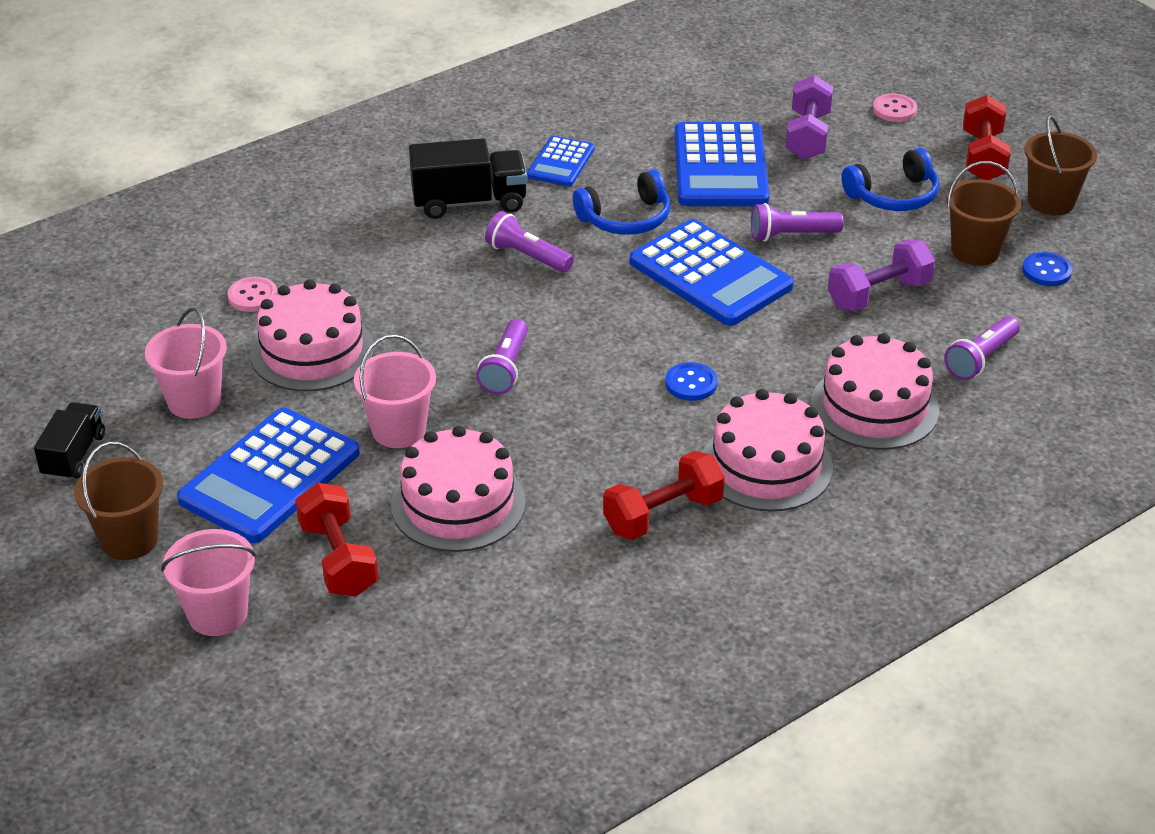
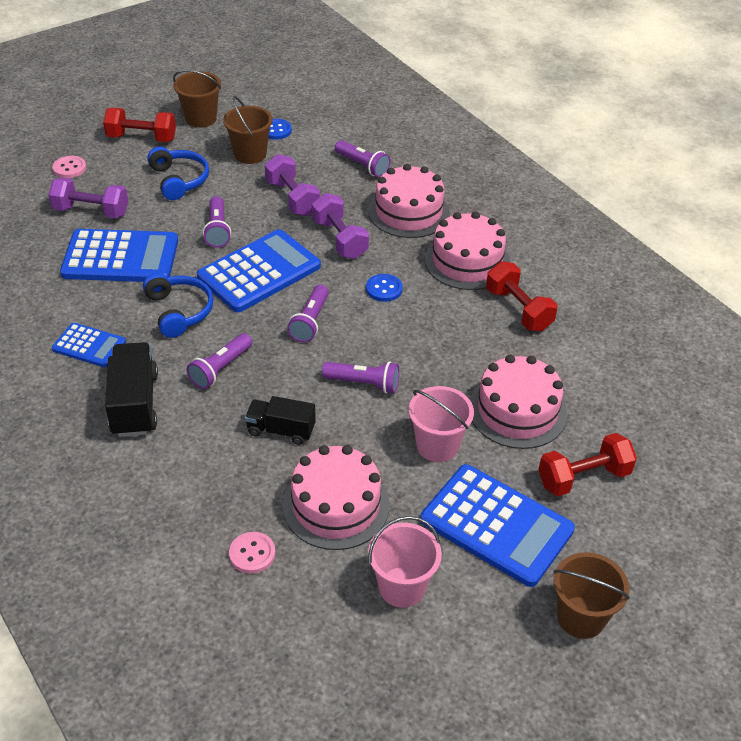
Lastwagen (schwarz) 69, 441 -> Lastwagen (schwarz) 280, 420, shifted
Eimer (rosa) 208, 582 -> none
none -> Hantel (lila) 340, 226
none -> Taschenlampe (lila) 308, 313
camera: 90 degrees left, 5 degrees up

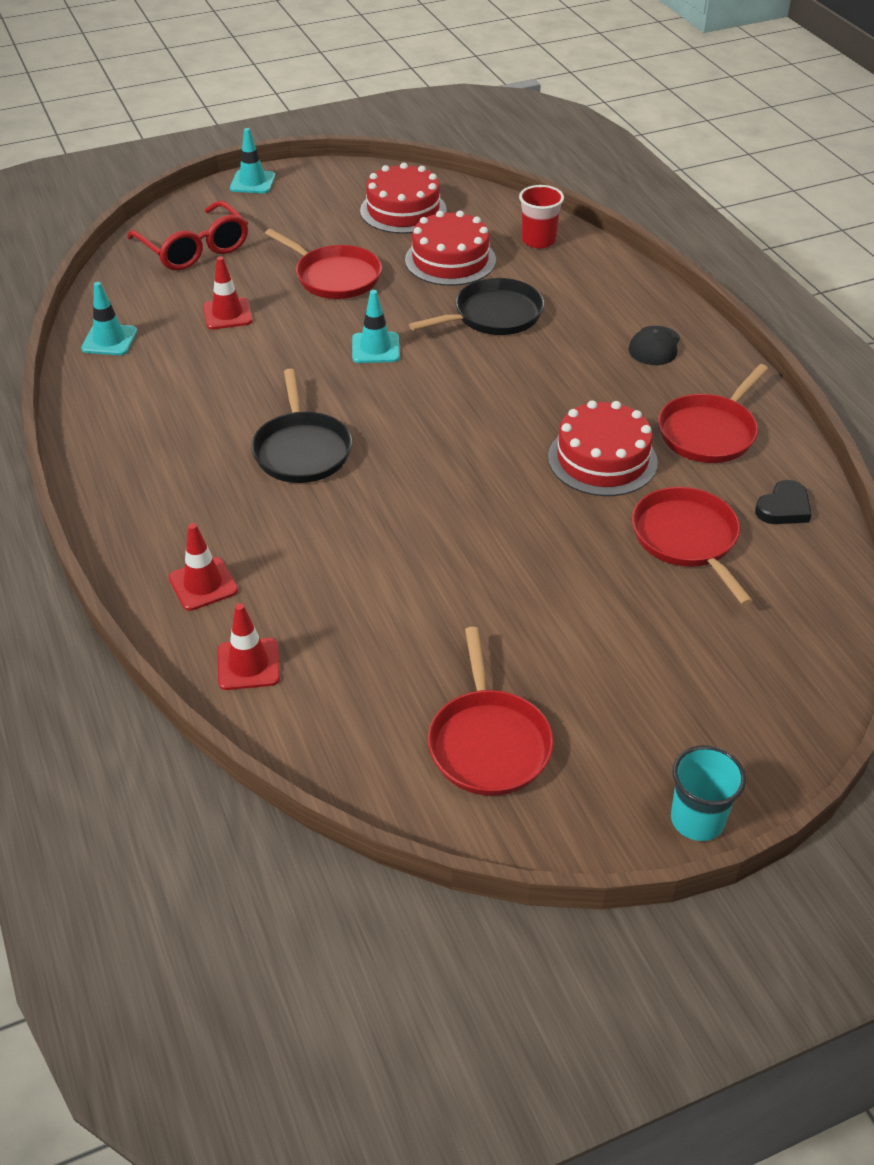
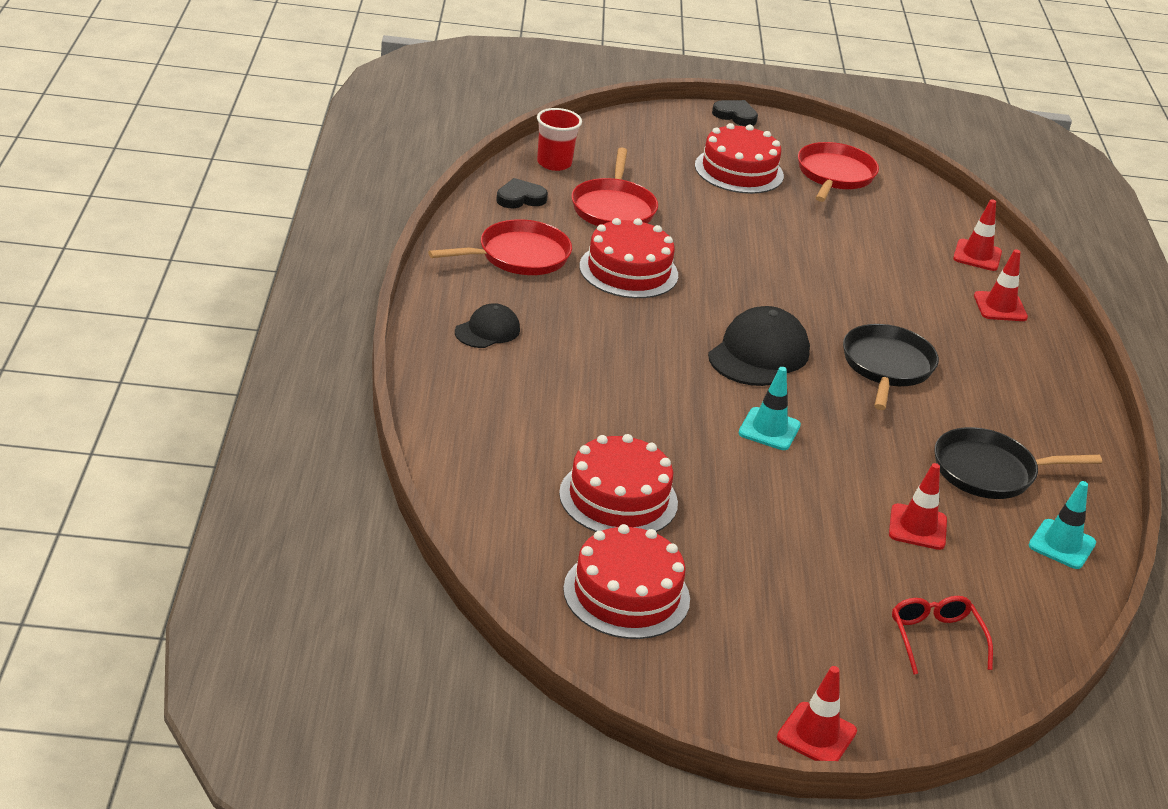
Leitkegel (türkis) 252, 160 -> Leitkegel (rot) 817, 713
Becher (rot) 541, 216 -> Becher (rot) 559, 139, shifted
Brille (rot) 187, 235 -> Brille (rot) 942, 635, x0.62
Pfanne (rot) 323, 264 -> none
Pfanne (schwarz) 476, 306 -> Pfanne (schwarz) 1018, 463, shifted
Becher (türkis) 708, 793 -> Herz (schwarz) 735, 113
none -> Kuchen (rot) 739, 158
none -> Kappe (schwarz) 759, 346
camera: 160 degrees left, 10 degrees down

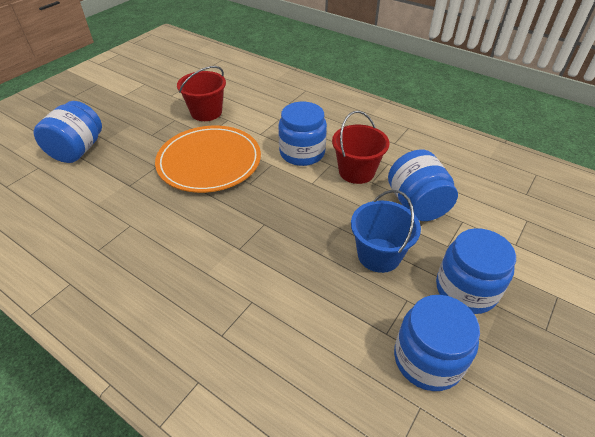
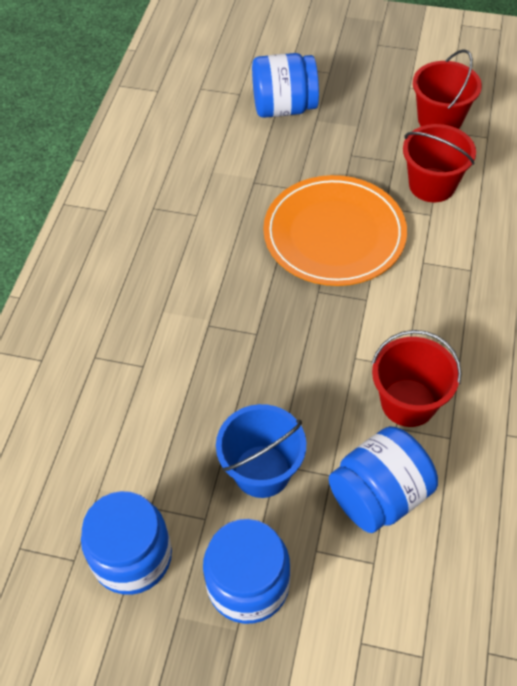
Einmachglas (blau) 302, 134 -> none
none -> Eimer (rot) 447, 89
camera: 70 degrees right, 10 degrees up

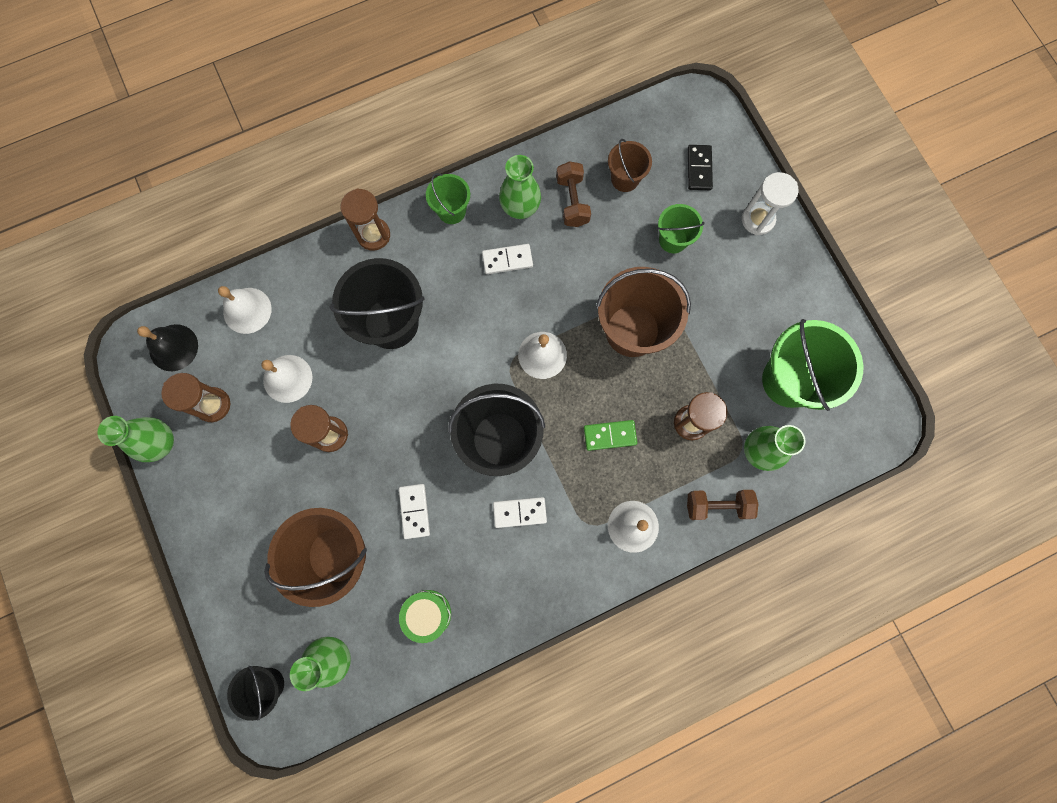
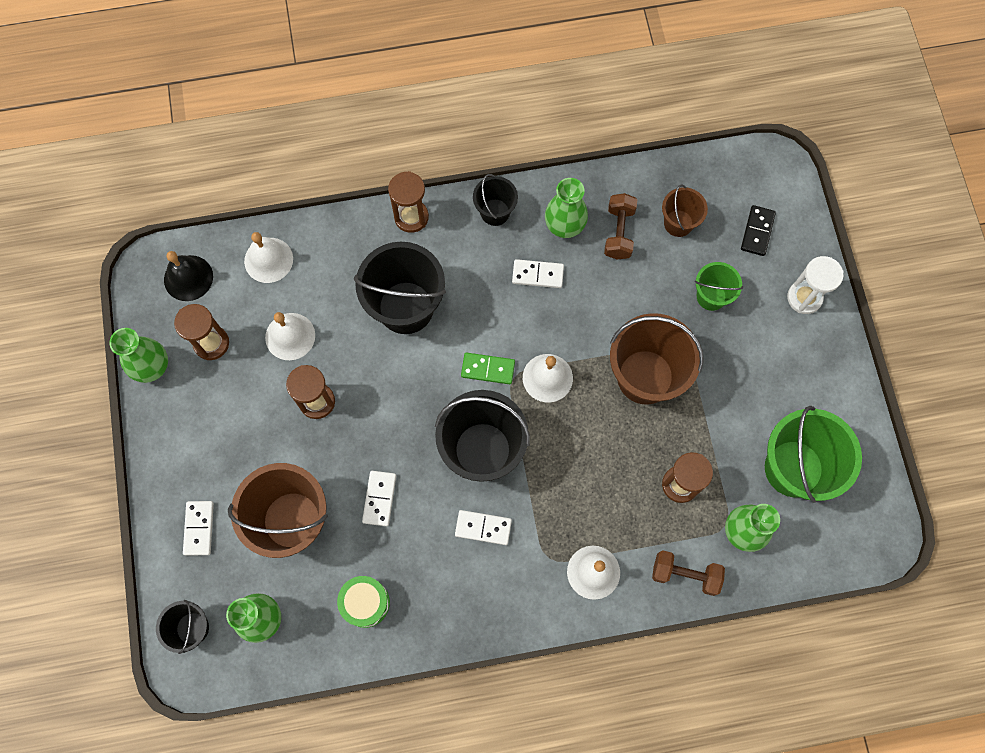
Eimer (grün) 448, 198 -> Eimer (schwarz) 495, 200
Dominostein (grün) 610, 435 -> Dominostein (grün) 488, 368, shifted
none -> Dominostein (weiß) 198, 528
camera: 15 degrees right, 5 degrees down

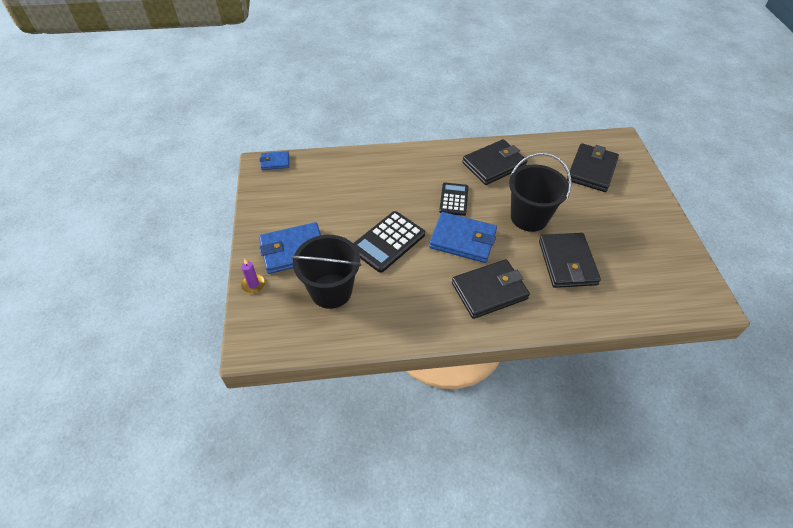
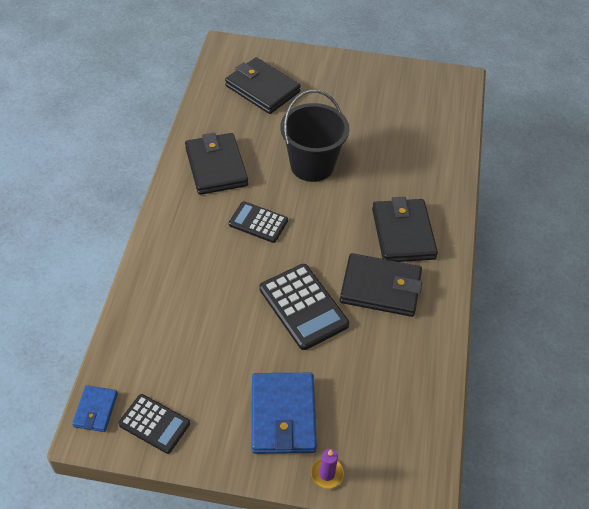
Geldbörse (blau) 463, 237 -> none
Geldbörse (schwarz) 570, 260 -> Geldbörse (schwarz) 381, 285, shifted
Eimer (schwarz) 326, 272 -> none
none -> Taschenrechner (schwarz) 154, 424
camera: 75 degrees left, 0 degrees up

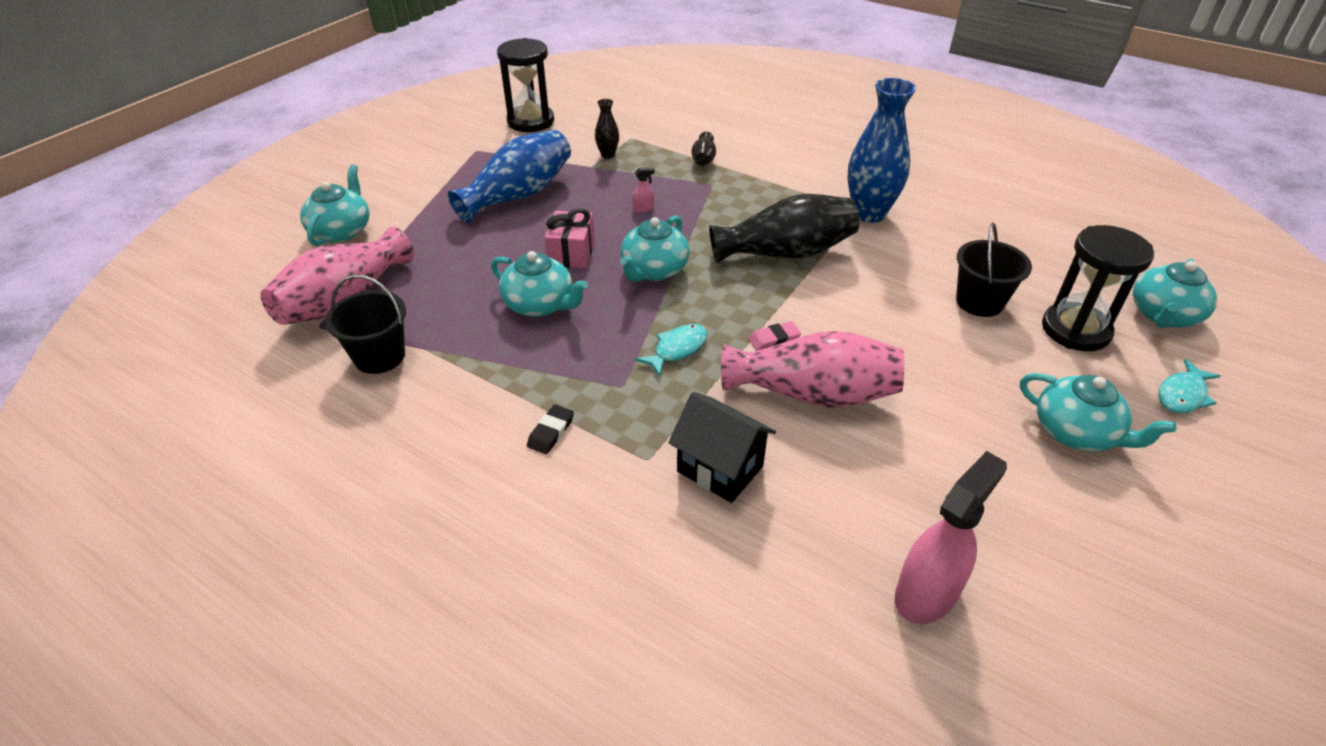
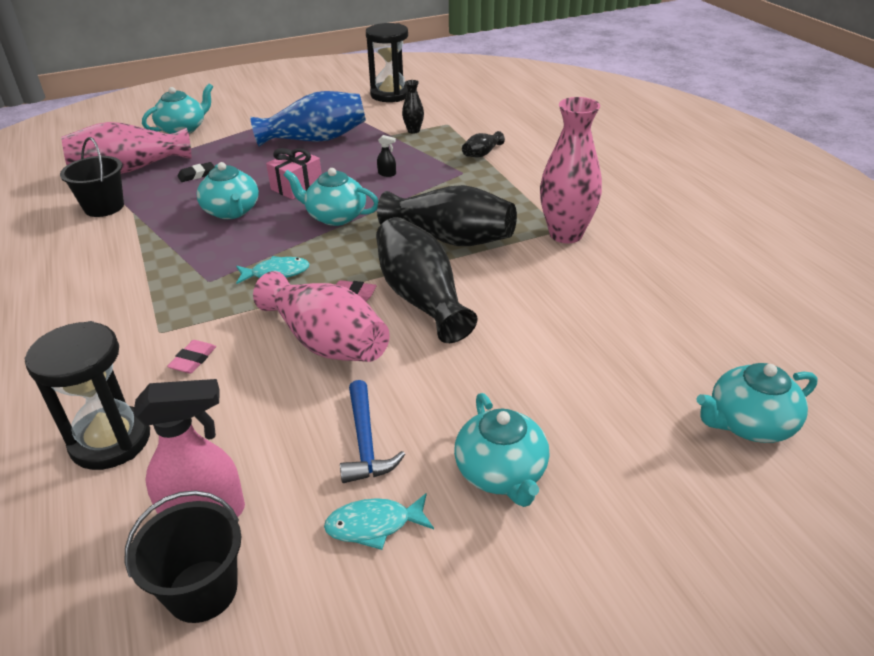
Vase (blau) 882, 150 -> Vase (rosa) 571, 170
Sprühflasche (rosa) 643, 189 -> Sprühflasche (schwarz) 386, 156
Teekanne (türkis) 655, 248 -> Teekanne (türkis) 331, 197, 45 degrees clockwise
Eimer (schwarz) 994, 269 -> Eimer (schwarz) 183, 556, shifted
Sanduhr (schwarz) 1098, 288 -> Sanduhr (schwarz) 87, 395, shifted
Fisch (türkis) 1189, 386 -> Fisch (türkis) 379, 521, shifted
Haus (schwarz) 722, 447 -> Radiergummi (rosa) 191, 356
Radiergummi (schwarz) 550, 429 -> Radiergummi (schwarz) 196, 172, shifted
none -> Vase (schwarz) 427, 280
none -> Hammer (blau) 372, 431
camera: 35 degrees right, 5 degrees down

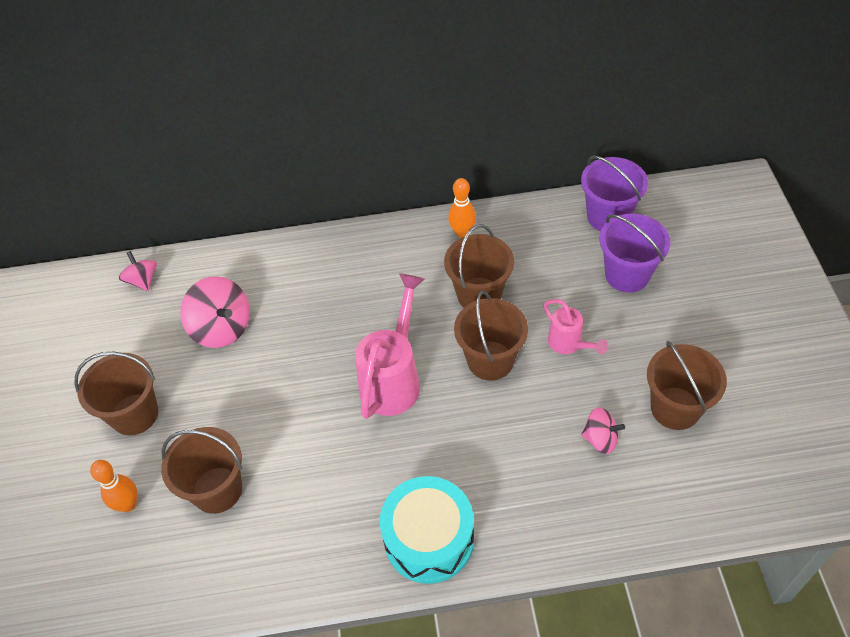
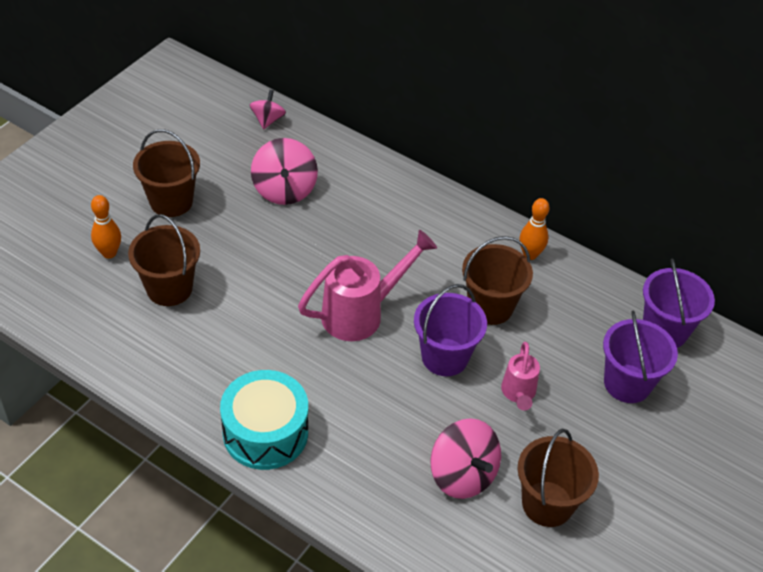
Eimer (braun) 491, 336 -> Eimer (lila) 450, 330
Kreisel (rosa) 603, 430 -> Kreisel (rosa) 466, 458, x1.68
camera: 35 degrees right, 5 degrees down

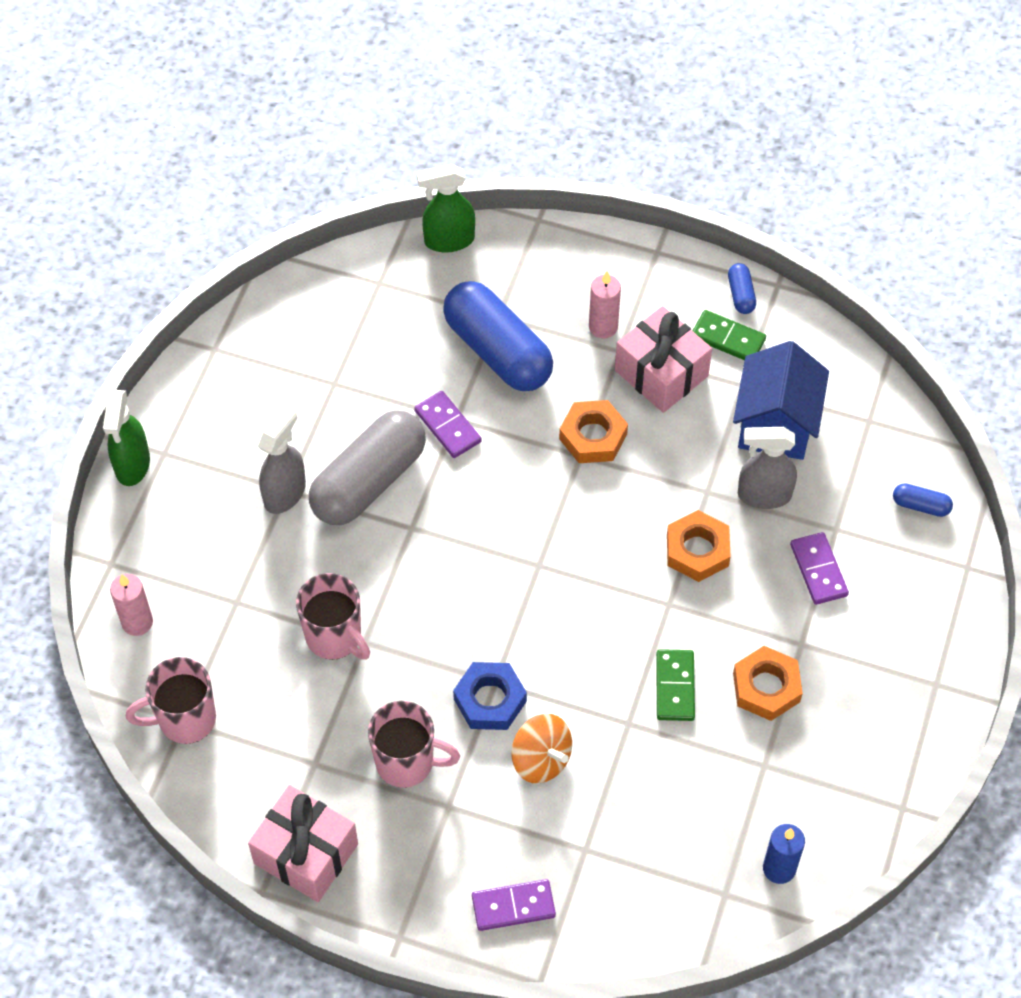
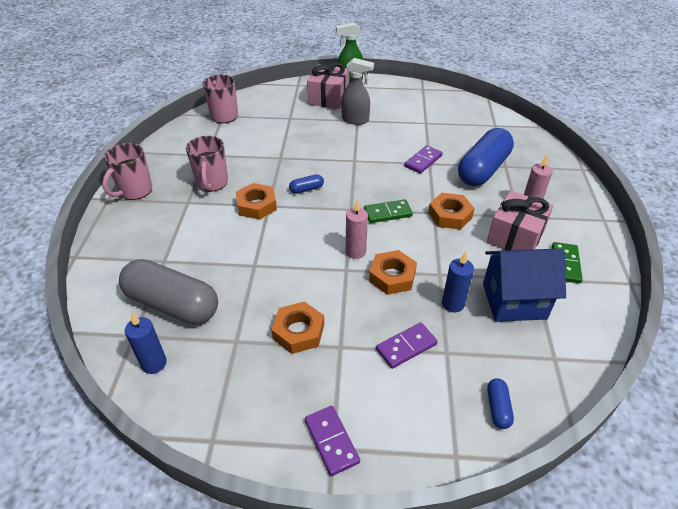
Sprühflasche (grün) 446, 208 -> none
Kapsel (blau) 742, 288 -> Kapsel (blau) 306, 184, shifted
Kapsel (grau) 367, 467 -> Kapsel (grau) 168, 292, shifted
Sprühflasche (grau) 767, 468 -> Kerze (blau) 458, 282
Tasse (rosa) 333, 616 -> Tasse (rosa) 127, 171, shifted
Kerze (rosa) 131, 605 -> Kerze (rosa) 357, 229, shifted
Dominostein (grün) 675, 685 -> Dominostein (grün) 388, 211, shifted
Sechskantmutter (blau) 490, 696 -> Sechskantmutter (orange) 256, 201
Kreisel (orange) 542, 748 -> none
Geschenk (rosa) 303, 843 -> Geschenk (rosa) 328, 85, shifted
Dominostein (lila) 514, 905 -> Dominostein (lila) 332, 441, shifted
camera: 75 degrees right, 15 degrees down

